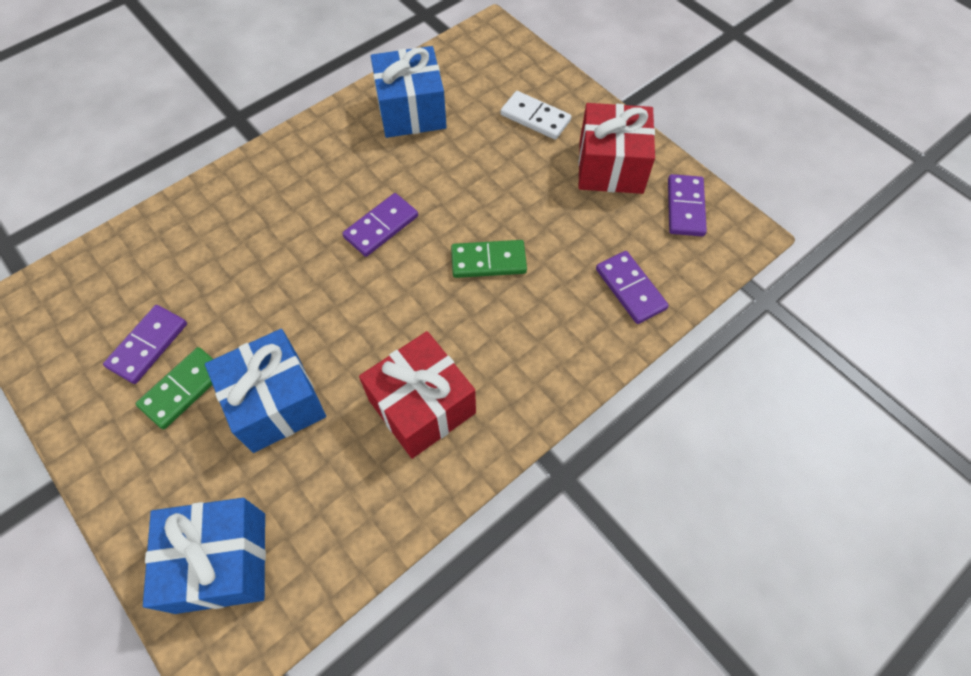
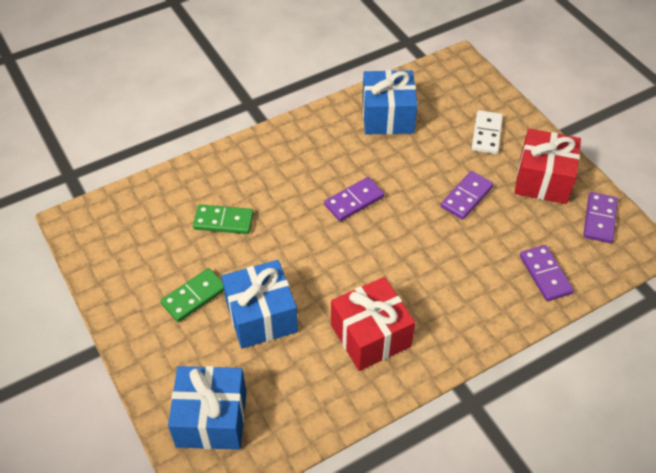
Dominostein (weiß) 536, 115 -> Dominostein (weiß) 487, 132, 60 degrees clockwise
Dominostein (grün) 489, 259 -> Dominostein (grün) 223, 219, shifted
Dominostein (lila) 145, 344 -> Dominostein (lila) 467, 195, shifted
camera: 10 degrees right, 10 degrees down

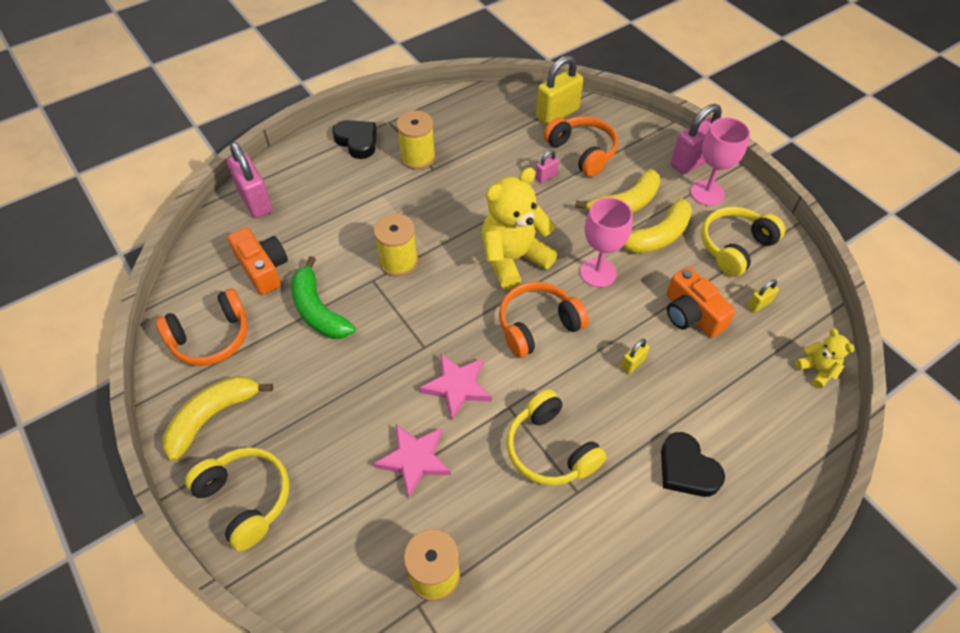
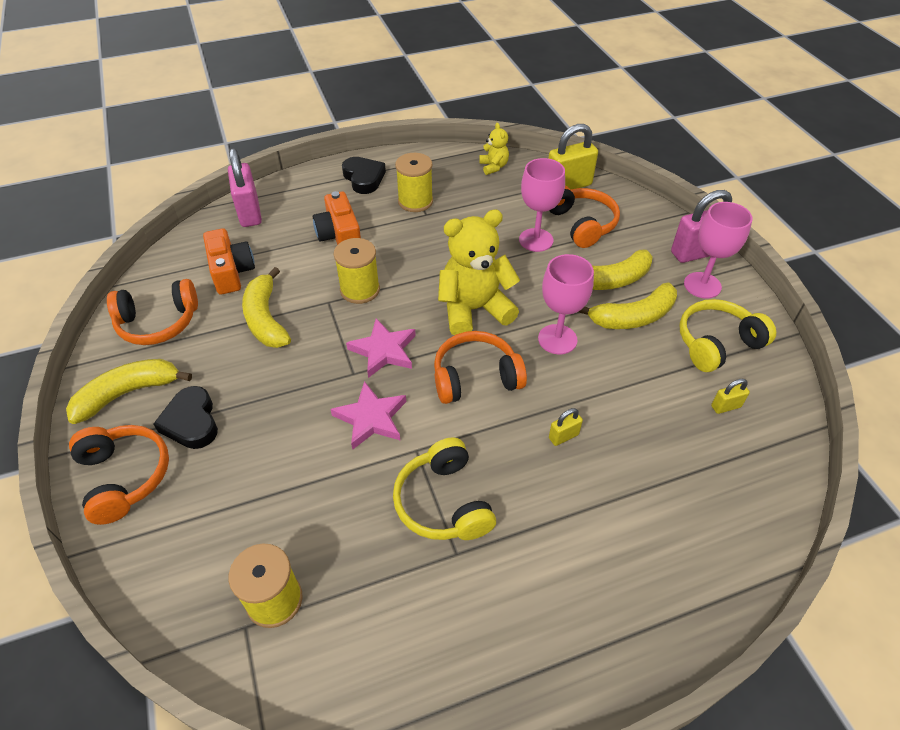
Vorhängeschloss (rosa) 547, 166 -> Kelch (rosa) 542, 205
Banane (grün) 323, 297 -> Banane (gelb) 266, 307
Kamera (orange) 701, 302 -> Kamera (orange) 337, 218, shifted
Teddybär (gelb) 824, 358 -> Teddybär (gelb) 494, 149, shifted
Stern (rosa) 412, 461 -> Stern (rosa) 381, 348, shifted
Herz (schwarz) 693, 464 -> Herz (schwarz) 185, 417, shifted
Kopfhörer (gelb) 237, 499 -> Kopfhörer (orange) 119, 475
camera: 15 degrees right, 5 degrees down

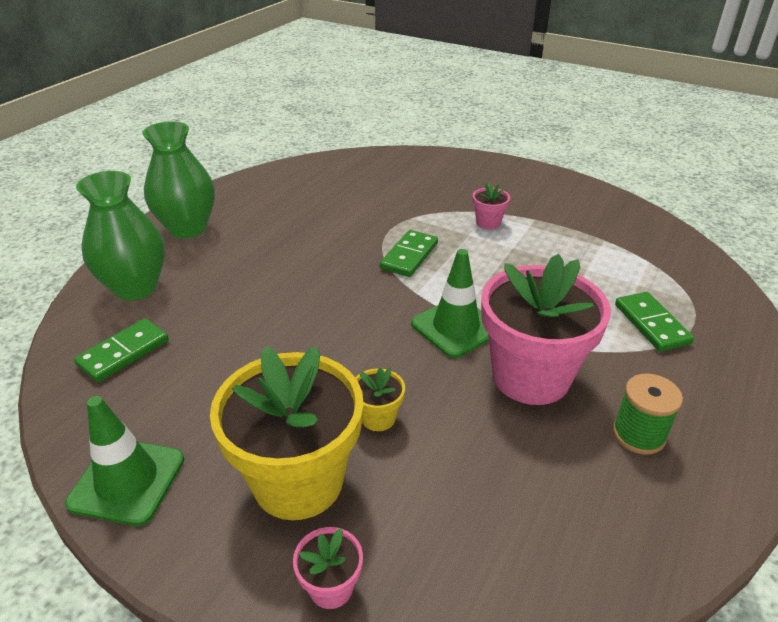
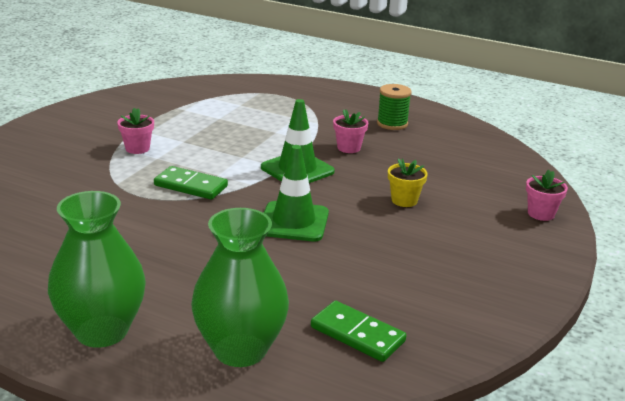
Blumentopf (rosa) 546, 329 -> Blumentopf (rosa) 350, 131, x0.42
Dominostein (grün) 654, 322 -> none
Blumentopf (gelb) 287, 433 -> none
Leitkegel (grün) 124, 461 -> Leitkegel (grün) 296, 193, shifted
camera: 95 degrees left, 10 degrees down

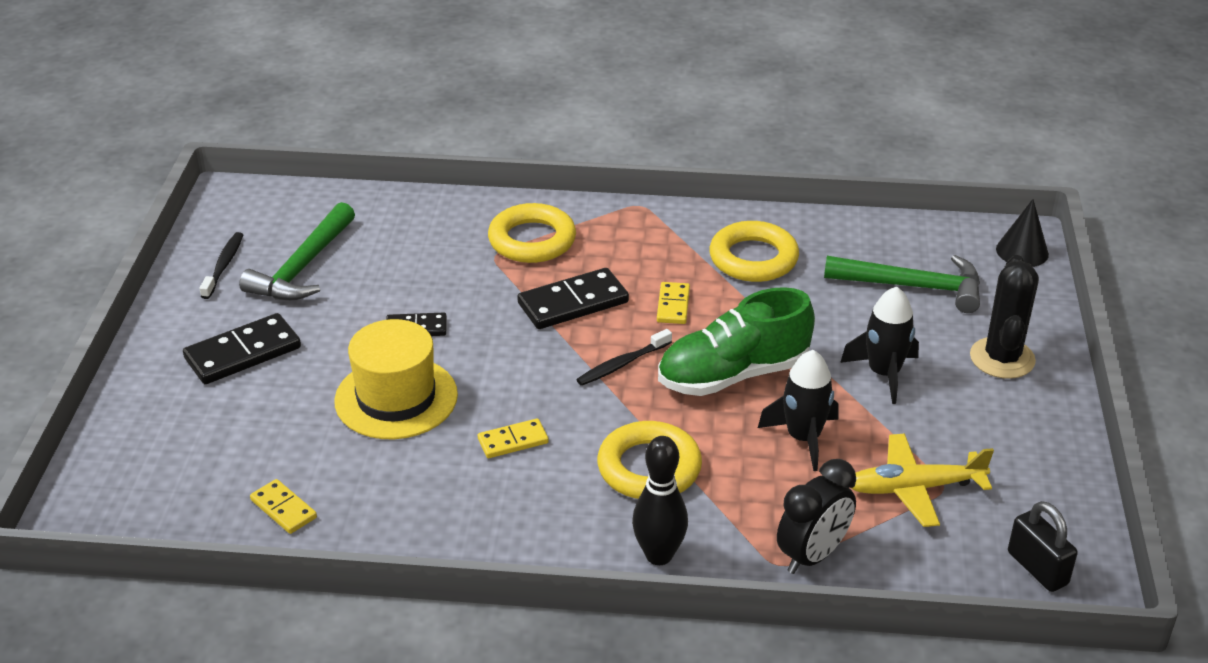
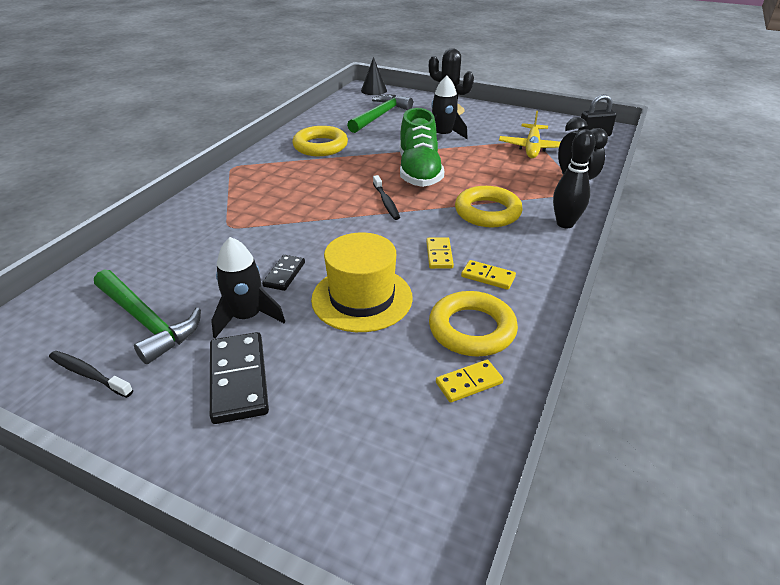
Ring (gelb) 532, 233 -> Ring (gelb) 473, 323, shifted
Dominostein (schwarz) 573, 298 -> none
Dominostein (gelb) 673, 303 -> Dominostein (gelb) 488, 275, shifted
Rakete (schwarz) 798, 410 -> Rakete (schwarz) 248, 287, shifted
camera: 70 degrees left, 0 degrees up

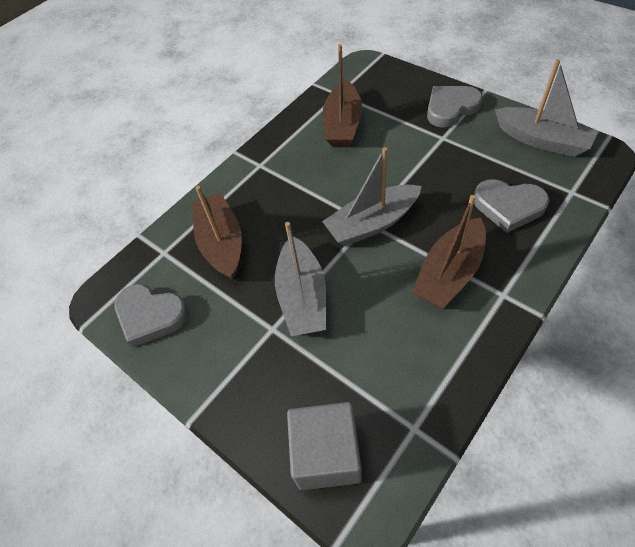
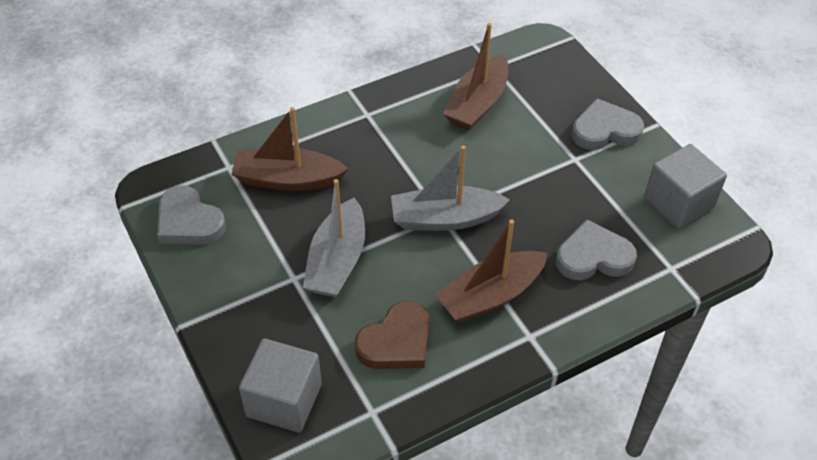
Boot (grau) 547, 108 -> Kubus (grau) 685, 186
Herz (grau) 511, 206 -> Herz (grau) 596, 250, 135 degrees clockwise
Boot (braun) 217, 232 -> Boot (braun) 290, 149, 90 degrees counterclockwise
none -> Herz (braun) 392, 335
camera: 15 degrees right, 5 degrees down

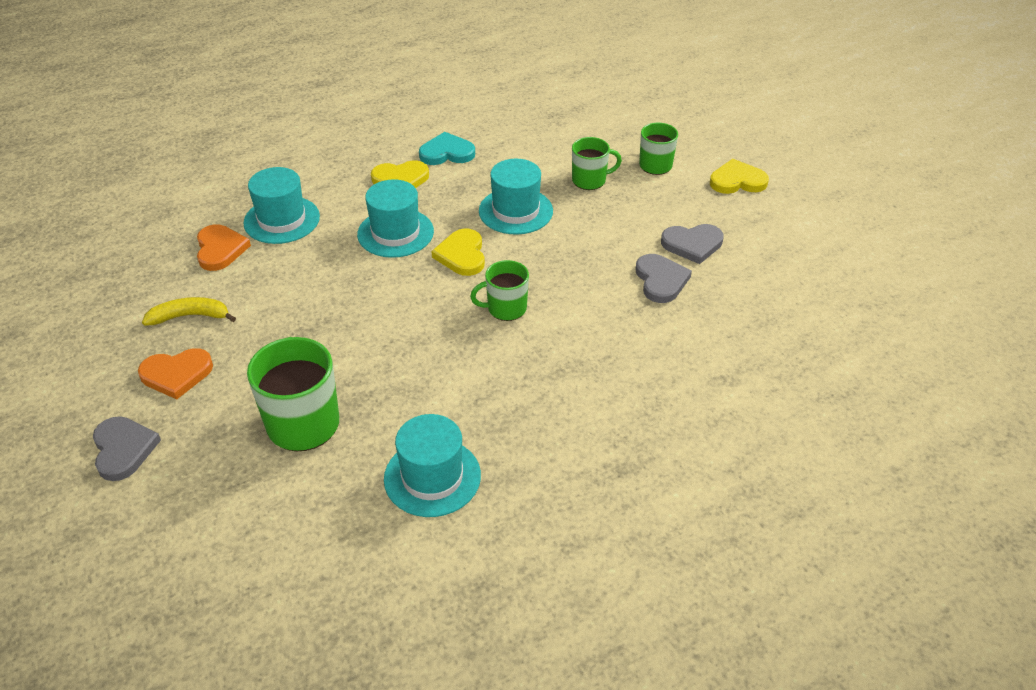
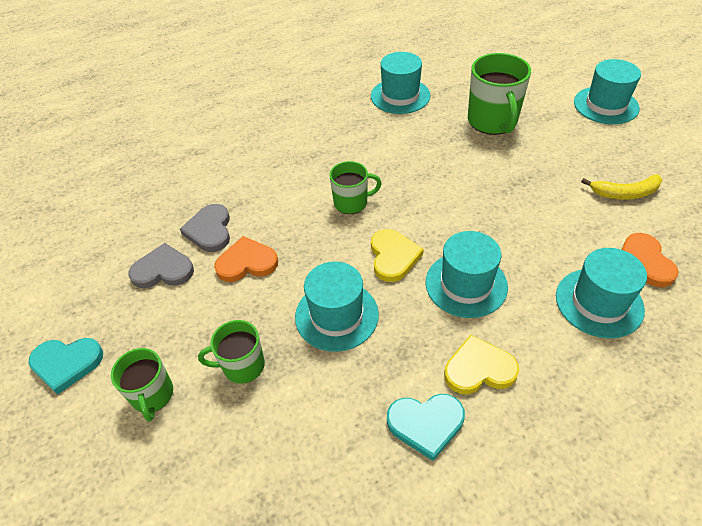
Herz (gelb) 739, 176 -> Herz (türkis) 65, 366
Herz (orange) 175, 373 -> Herz (orange) 246, 259, shifted
Herz (grau) 127, 448 -> Hut (türkis) 607, 91
camera: 175 degrees left, 5 degrees up

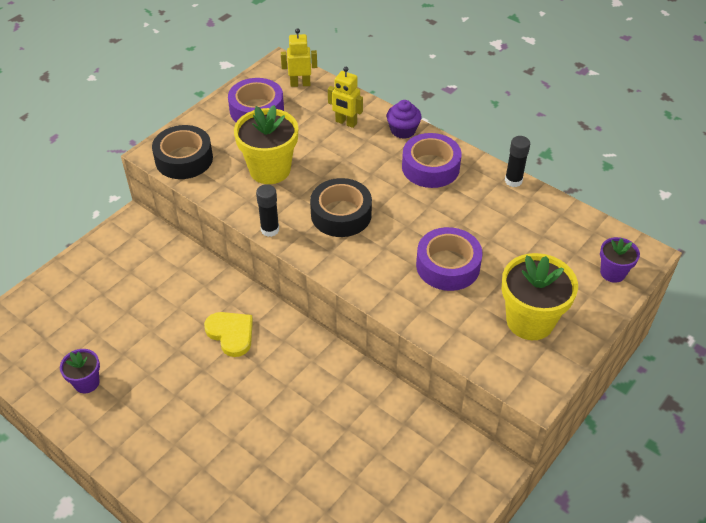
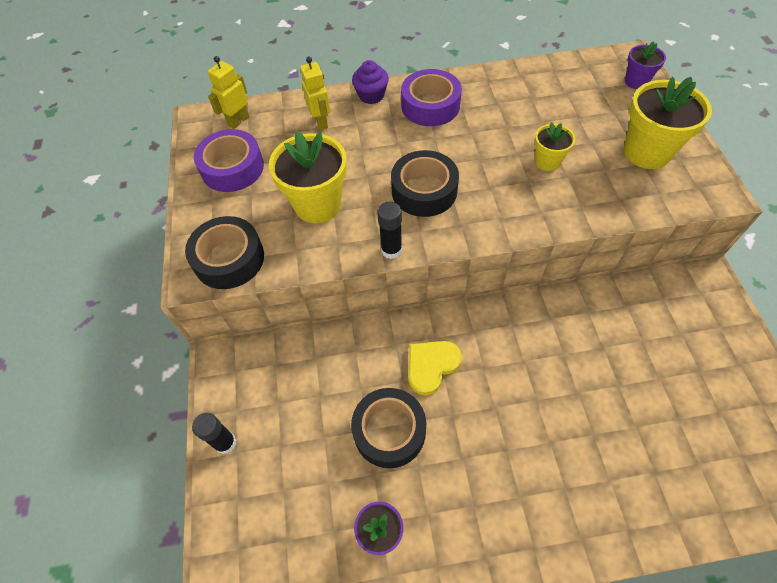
Roboter (gelb) 345, 97 -> Roboter (gelb) 315, 93, 90 degrees counterclockwise
Klebestift (schwarz) 517, 161 -> Klebestift (schwarz) 214, 433, shifted
Klebeband (lila) 449, 259 -> Blumentopf (gelb) 554, 146
Herz (gelb) 228, 334 -> Herz (gelb) 435, 368, 45 degrees counterclockwise
none -> Klebeband (schwarz) 388, 428
camera: 45 degrees left, 10 degrees up

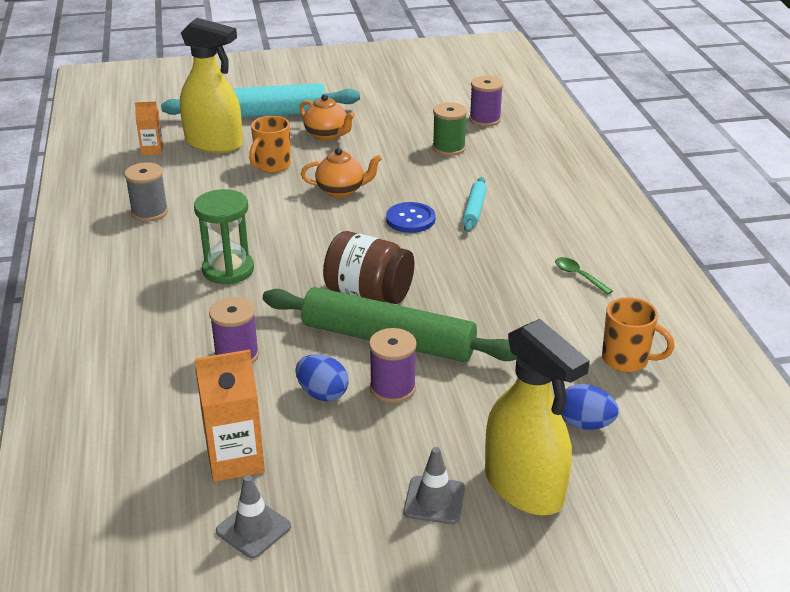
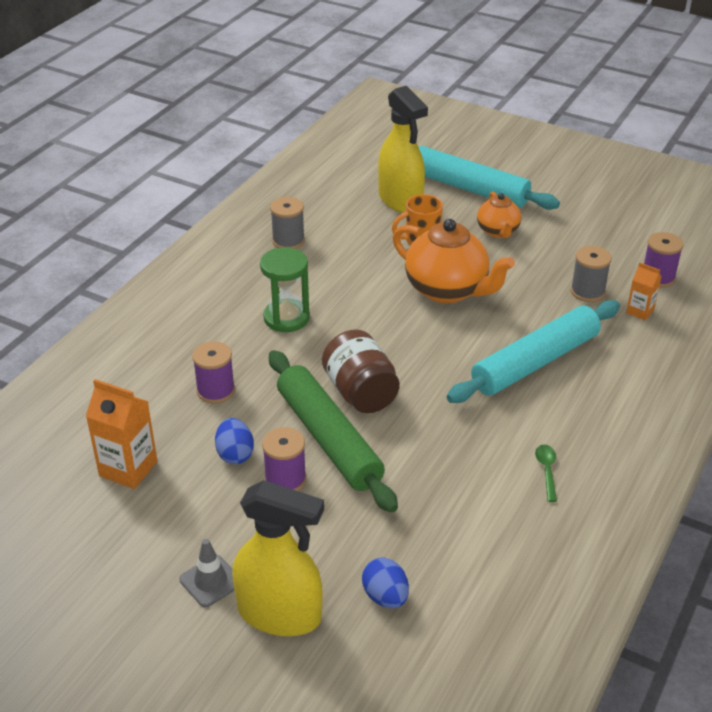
Getränkekarton (orange) 149, 128 -> Getränkekarton (orange) 643, 291, shifted
Garnrolle (grün) 449, 129 -> Garnrolle (grau) 591, 274
Teekanne (orange) 341, 173 -> Teekanne (orange) 454, 261, x1.78
Nudelholz (türkis) 475, 204 -> Nudelholz (türkis) 533, 351, x2.21
Knopf (blau) 410, 217 -> none
Tasse (orange) 638, 334 -> none
Sprühflasche (gelb) 537, 417 -> Sprühflasche (gelb) 278, 558, 75 degrees counterclockwise
Leitkegel (grau) 253, 516 -> none
camera: 40 degrees right, 5 degrees up

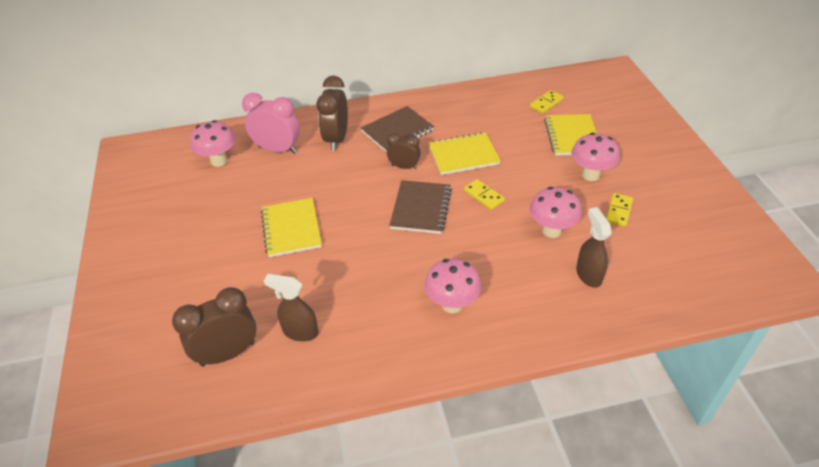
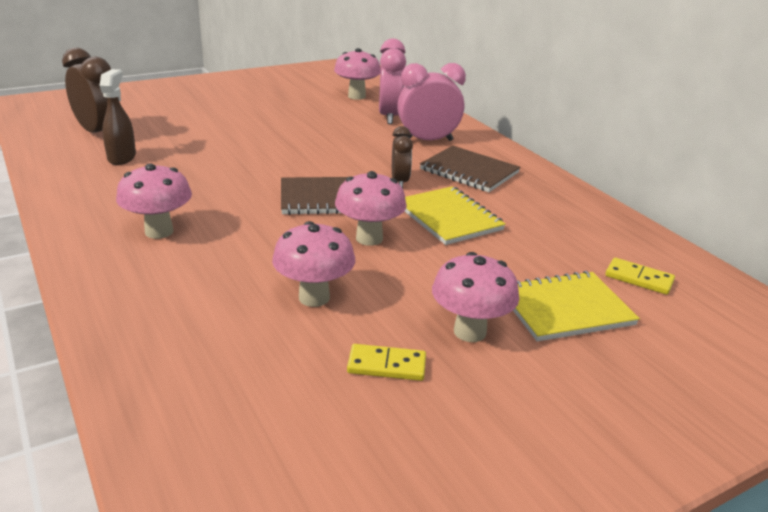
Wecker (braun) 332, 113 -> Wecker (rosa) 431, 102
Dominostein (gelb) 484, 194 -> Pilz (rosa) 371, 208
Notizbuch (gelb) 291, 227 -> none
Sprühflasche (braun) 594, 247 -> none
camera: 70 degrees right, 15 degrees down

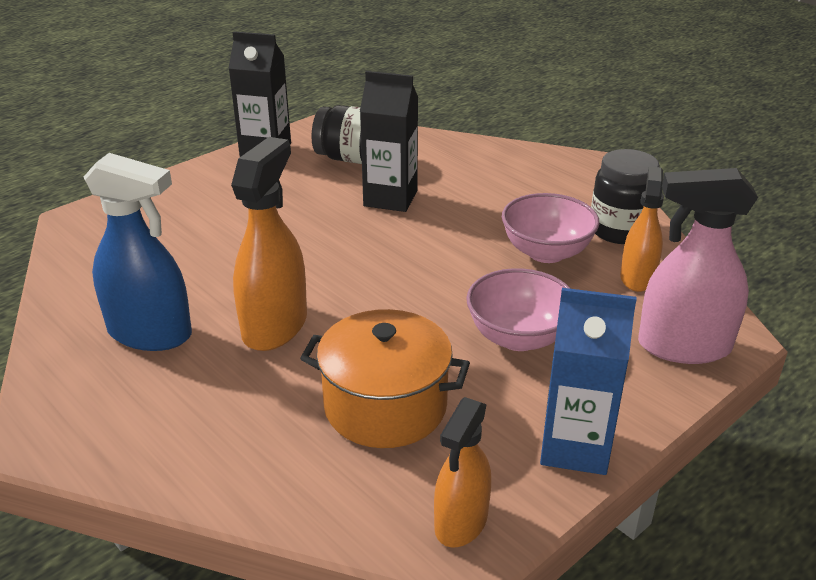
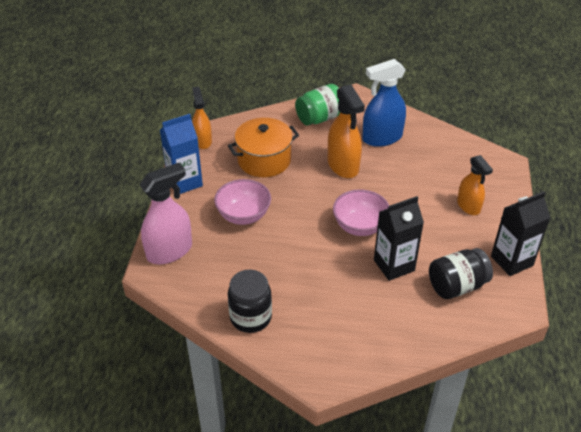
Sprühflasche (orange) 642, 229 -> Sprühflasche (orange) 475, 185, shifted
Schüssel (rosa) 550, 228 -> Schüssel (rosa) 361, 212, shifted
none -> Einmachglas (grün) 317, 105
camera: 140 degrees right, 10 degrees up

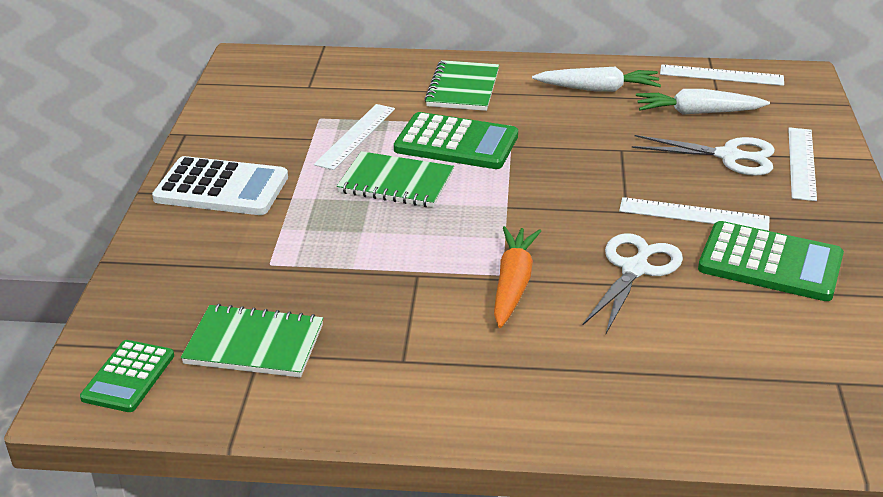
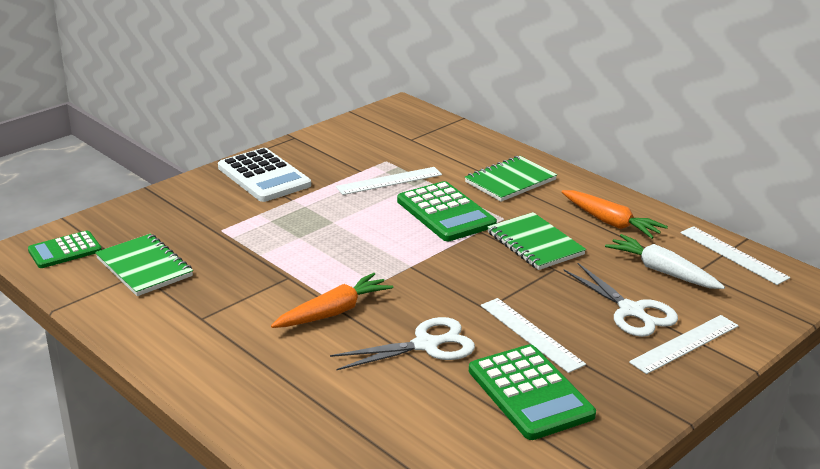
Karotte (weiß) 596, 79 -> Karotte (orange) 615, 214
Notizbuch (grün) 395, 179 -> Notizbuch (grün) 536, 241, shifted
camera: 40 degrees right, 5 degrees down

